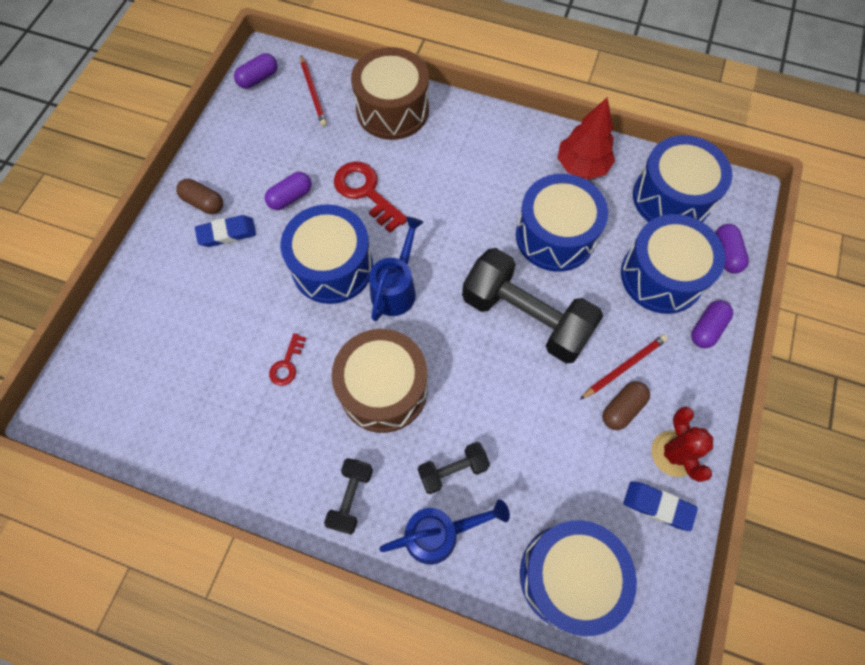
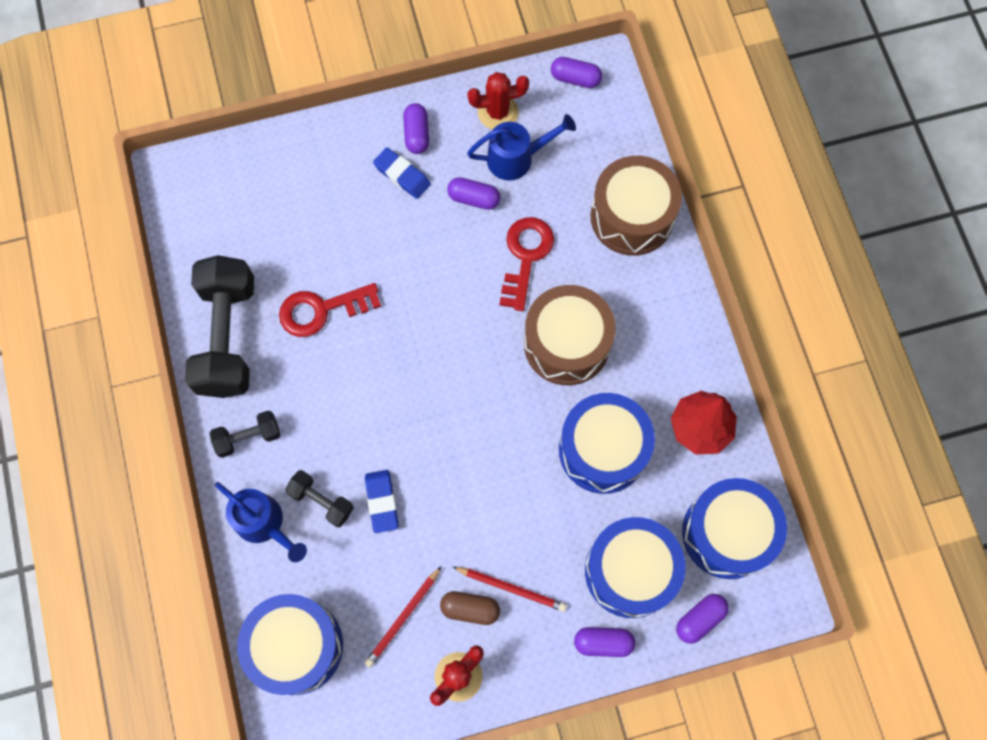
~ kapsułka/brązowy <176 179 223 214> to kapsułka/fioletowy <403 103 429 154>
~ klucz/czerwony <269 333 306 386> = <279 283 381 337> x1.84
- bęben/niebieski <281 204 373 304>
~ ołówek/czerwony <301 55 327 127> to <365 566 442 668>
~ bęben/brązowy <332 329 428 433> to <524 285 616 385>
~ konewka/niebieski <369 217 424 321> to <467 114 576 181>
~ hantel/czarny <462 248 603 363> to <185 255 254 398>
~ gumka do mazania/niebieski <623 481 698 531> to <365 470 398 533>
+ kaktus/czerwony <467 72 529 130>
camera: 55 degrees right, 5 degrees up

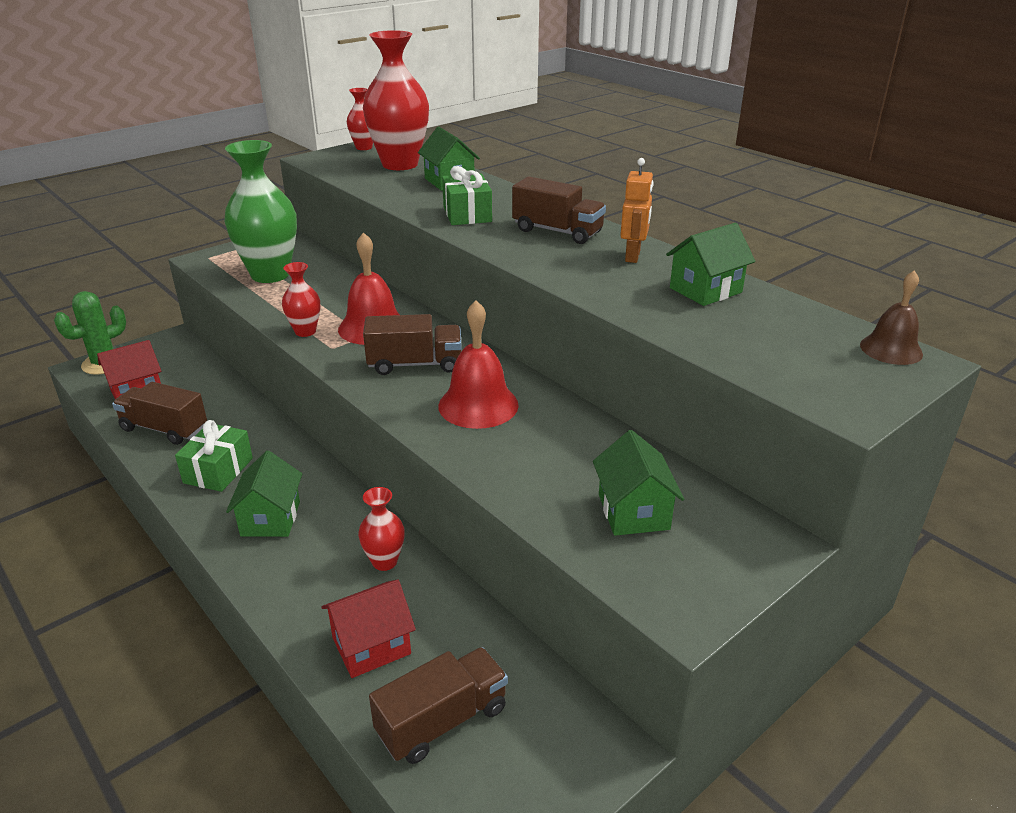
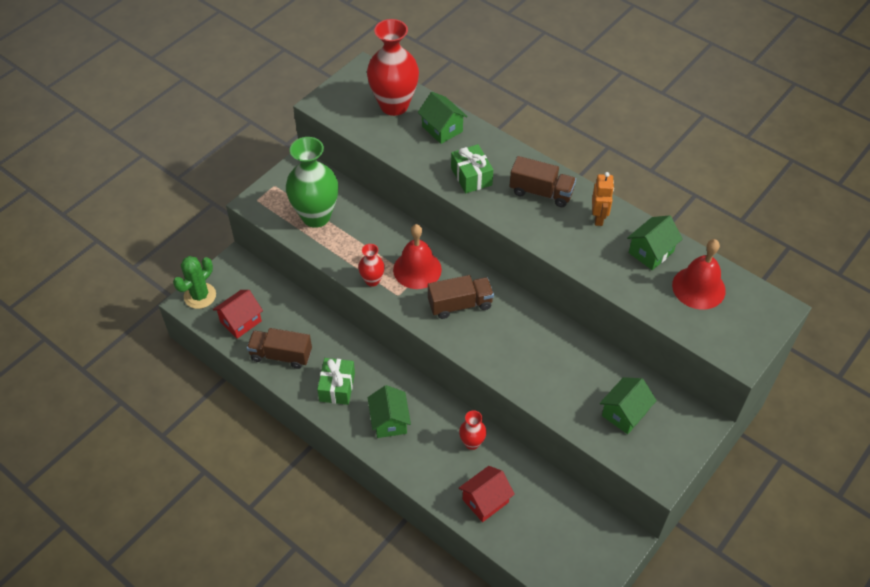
- wazon/czerwony <347 88 373 150>
- ciężarówka/brązowy <369 647 508 764>
~ dzwonek/czerwony <438 300 519 429> to <672 239 726 310>
~ domek/zielony <593 430 684 536> = <600 377 657 434> 60 degrees clockwise
- dzwonek/brązowy <860 270 923 365>
camera: 10 degrees left, 20 degrees up

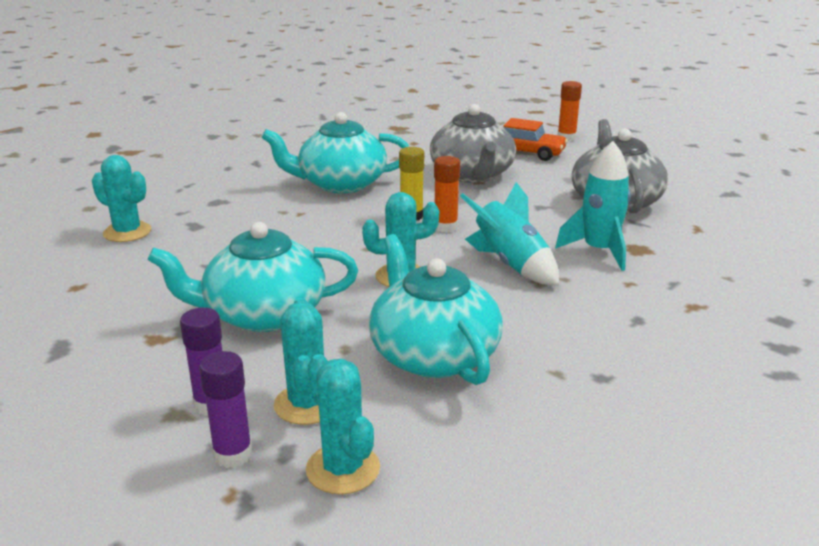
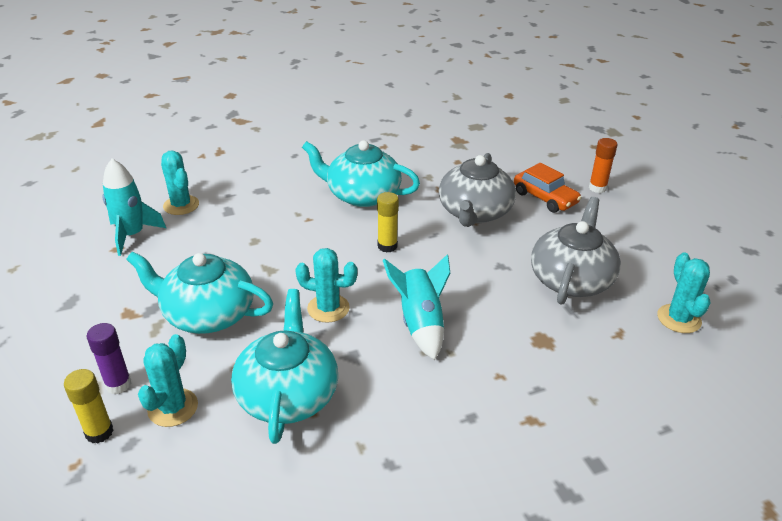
~ klej w sztyfcie/fioletowy <199 351 252 468> to klej w sztyfcie/żółty <64 369 114 443>
~ kaktus/turkusowy <306 354 380 495> to <657 252 711 333>
- klej w sztyfcie/pomarańczowy <434 156 460 233>
~ rakieta/turkusowy <555 141 631 271> to <102 159 166 256>
camera: 25 degrees right, 10 degrees up

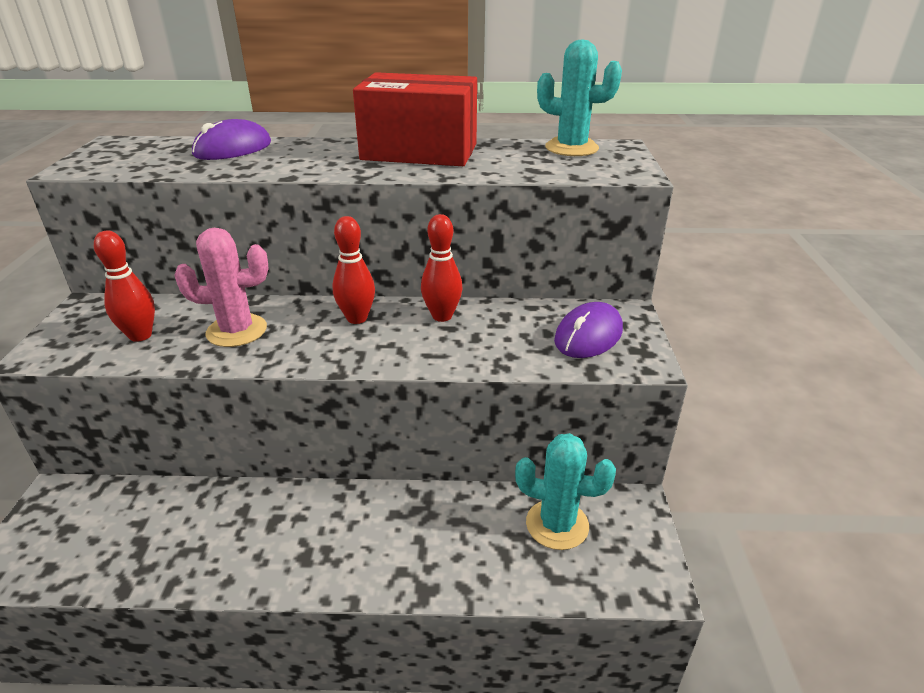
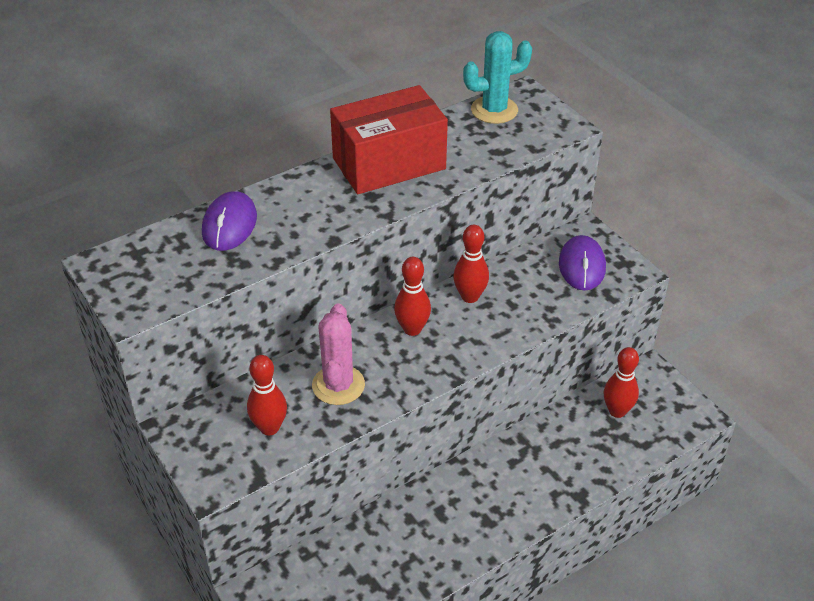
~ kaktus/różowy <174 228 269 347> = <312 303 365 405> 45 degrees counterclockwise
~ kaktus/turkusowy <515 433 616 550> to kręgiel/czerwony <604 347 639 418>
camera: 35 degrees left, 10 degrees up

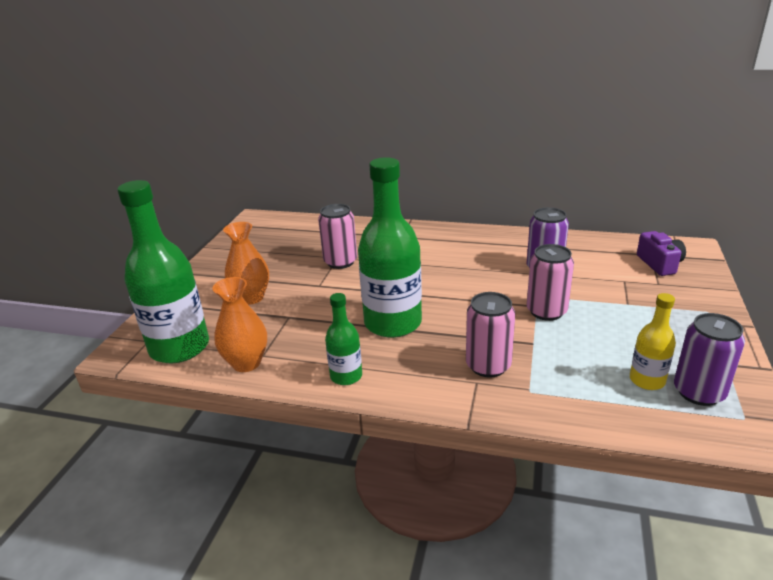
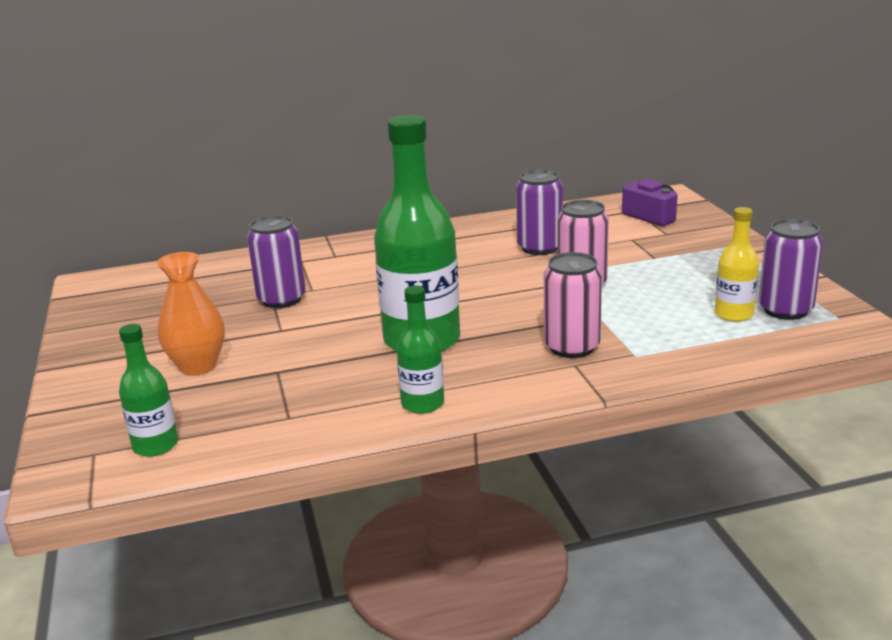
~ butelka/zielony <117 180 209 363> = <119 324 178 457> x0.50
- wazon/pomarańczowy <212 277 267 372>
~ puszka/różowy <318 204 357 269> to puszka/fioletowy <247 215 305 308>
camera: 30 degrees left, 5 degrees down

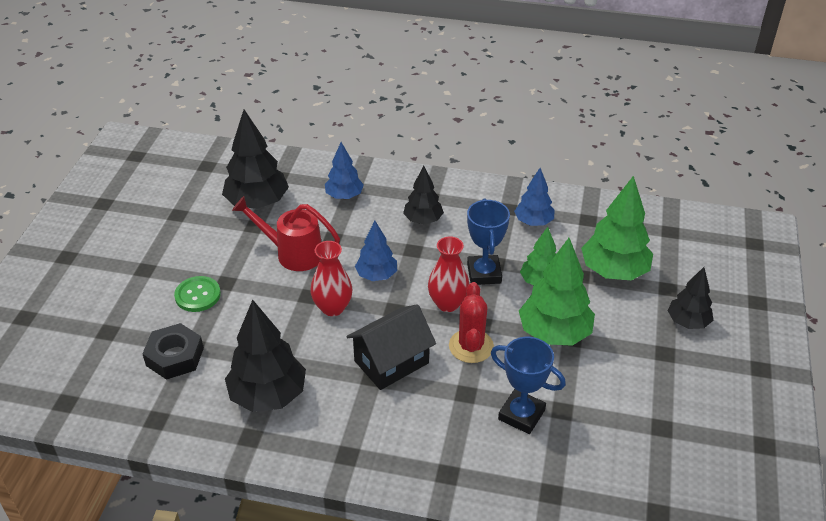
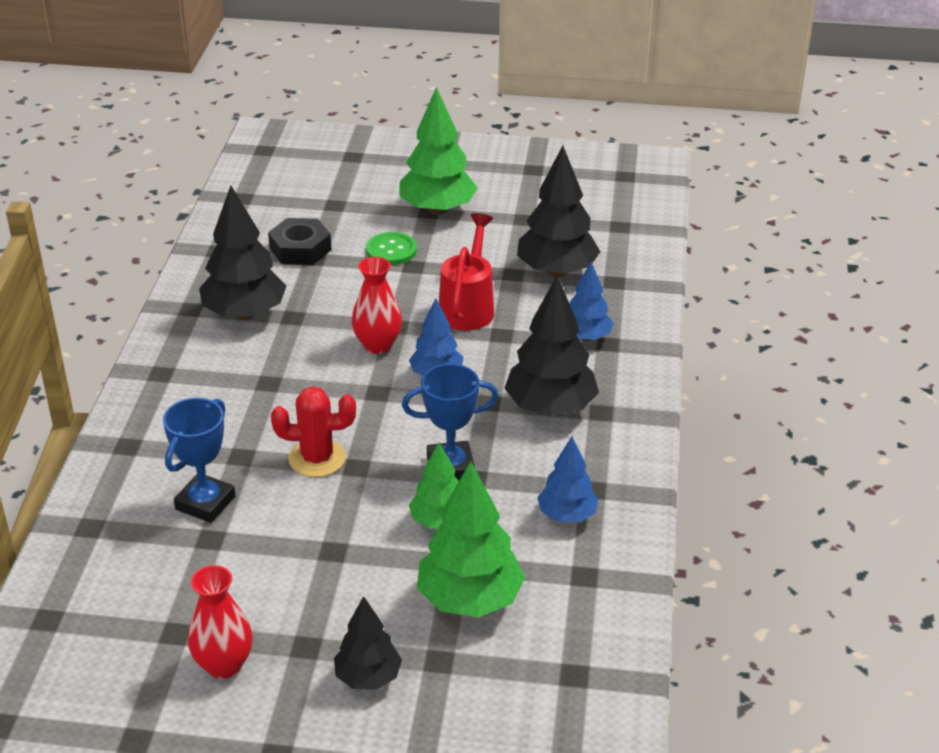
- domek/czarny <346 304 436 390>
~ drzewko/czarny <403 166 444 224> = <504 276 599 416> x1.66
~ wazon/czerwony <428 237 469 312> to <188 565 253 679>
~ drzewko/zielony <519 238 595 346> to <399 87 477 215>
camera: 85 degrees right, 5 degrees down

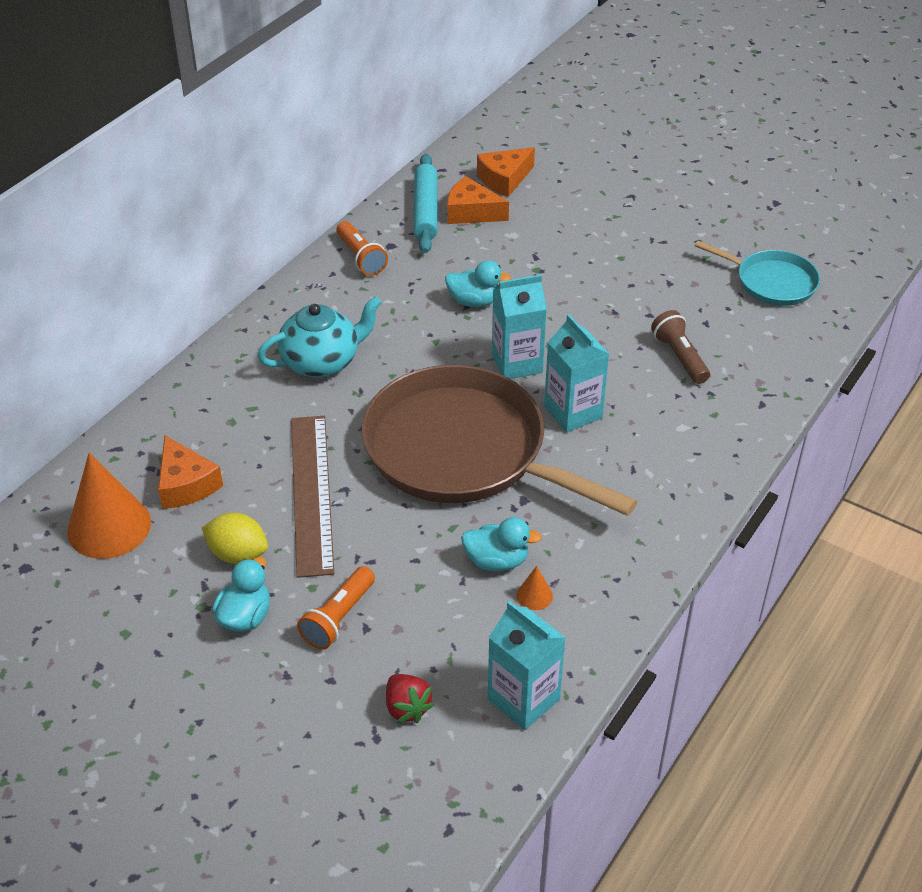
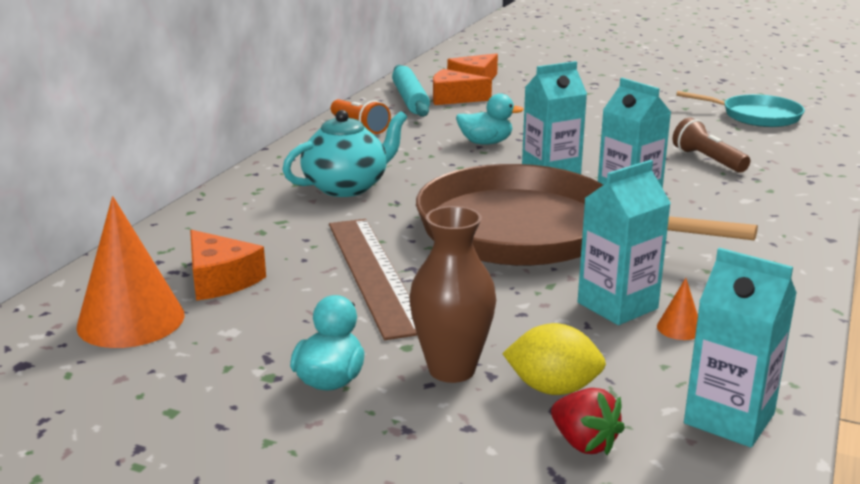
~ cytryna/żółty <202 513 268 564> to <502 323 606 395>
~ latarka/pomarańczowy <297 566 375 649> to wazon/brązowy <410 206 496 383>
~ kaczka/turkusowy <461 517 542 571> to karton mleka/turkusowy <578 160 671 325>
camera: 10 degrees left, 20 degrees down

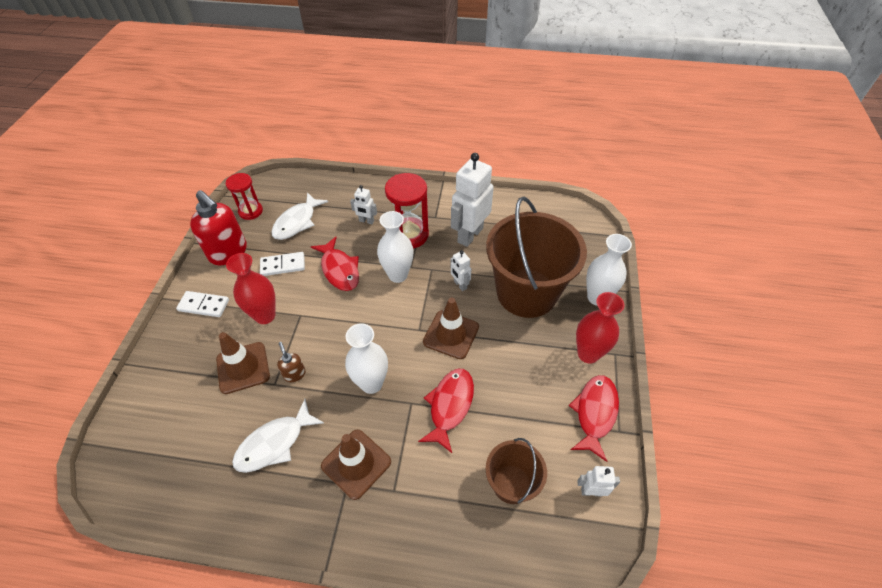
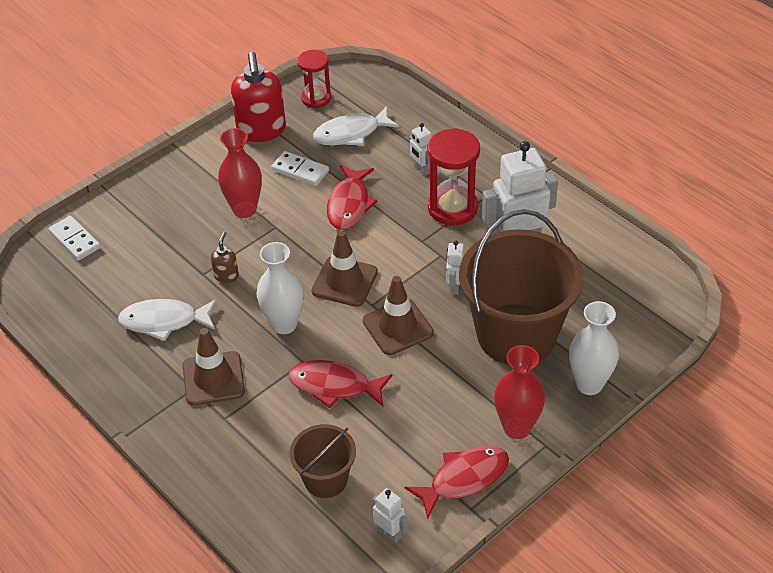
~ kostka domina/biały <176 291 229 317> to <48 216 101 261>
~ pachołek/brązowy <216 332 270 394> to <311 230 378 307>
- wazon/biały <377 211 414 283>
~ ryba/czerwony <418 369 474 453> = <289 360 393 408> 135 degrees counterclockwise
camera: 40 degrees right, 5 degrees down

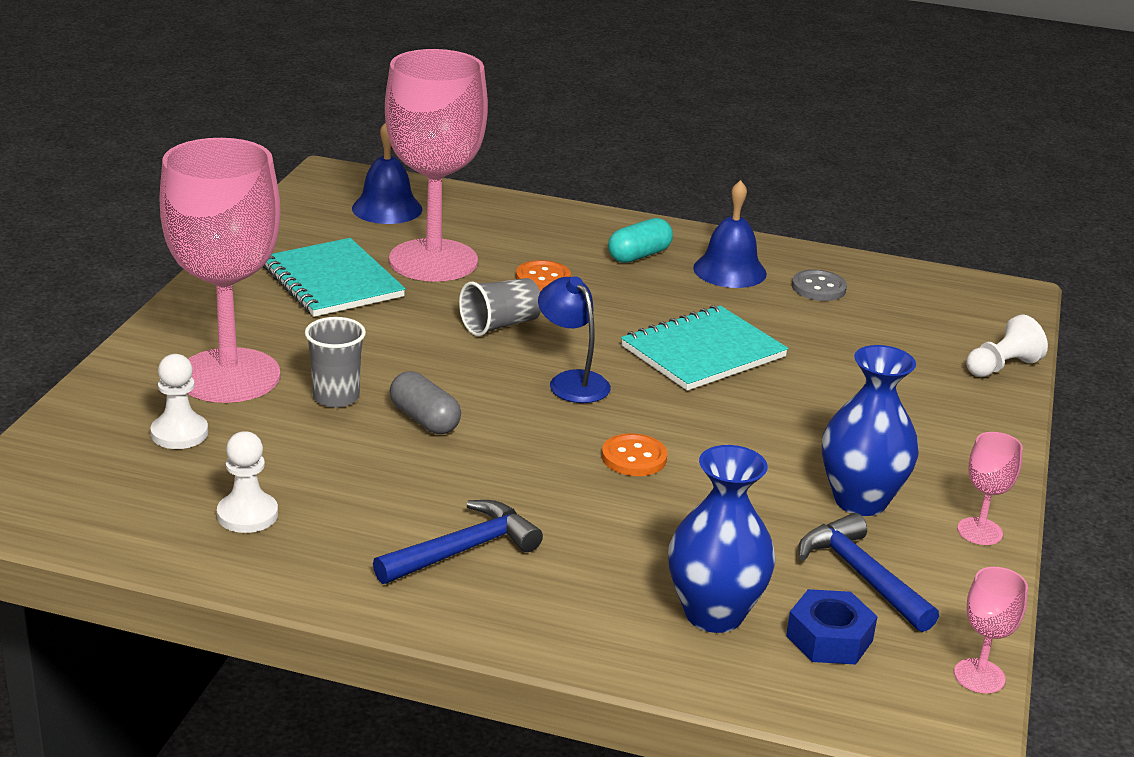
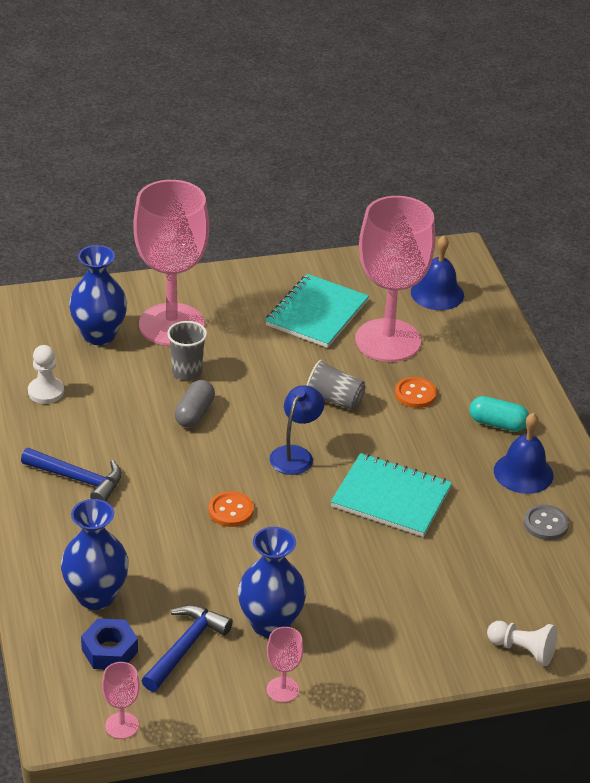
~ pionek/biały <150 354 208 449> to wazon/niebieski <69 245 127 345>
camera: 60 degrees right, 10 degrees up

